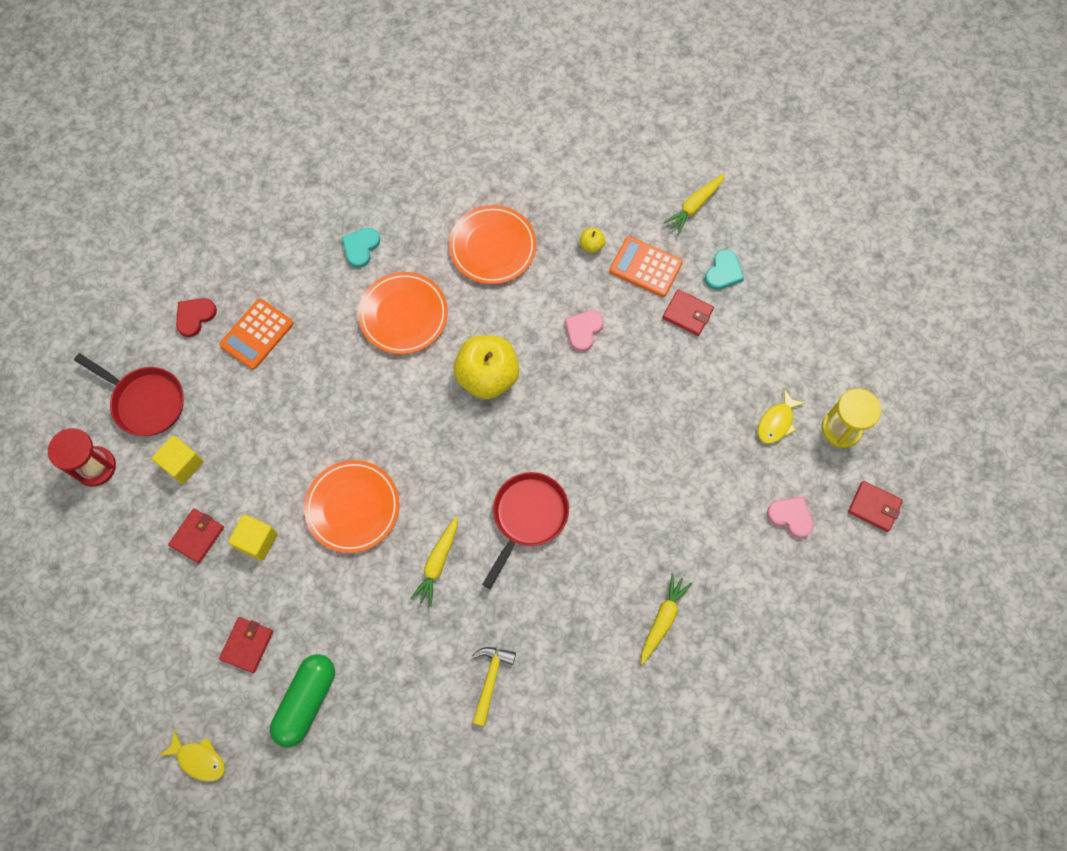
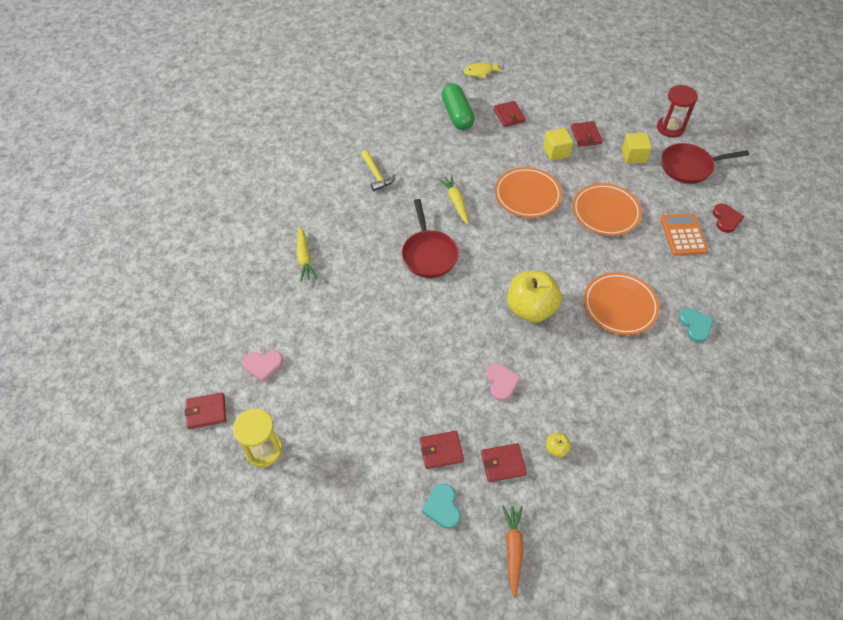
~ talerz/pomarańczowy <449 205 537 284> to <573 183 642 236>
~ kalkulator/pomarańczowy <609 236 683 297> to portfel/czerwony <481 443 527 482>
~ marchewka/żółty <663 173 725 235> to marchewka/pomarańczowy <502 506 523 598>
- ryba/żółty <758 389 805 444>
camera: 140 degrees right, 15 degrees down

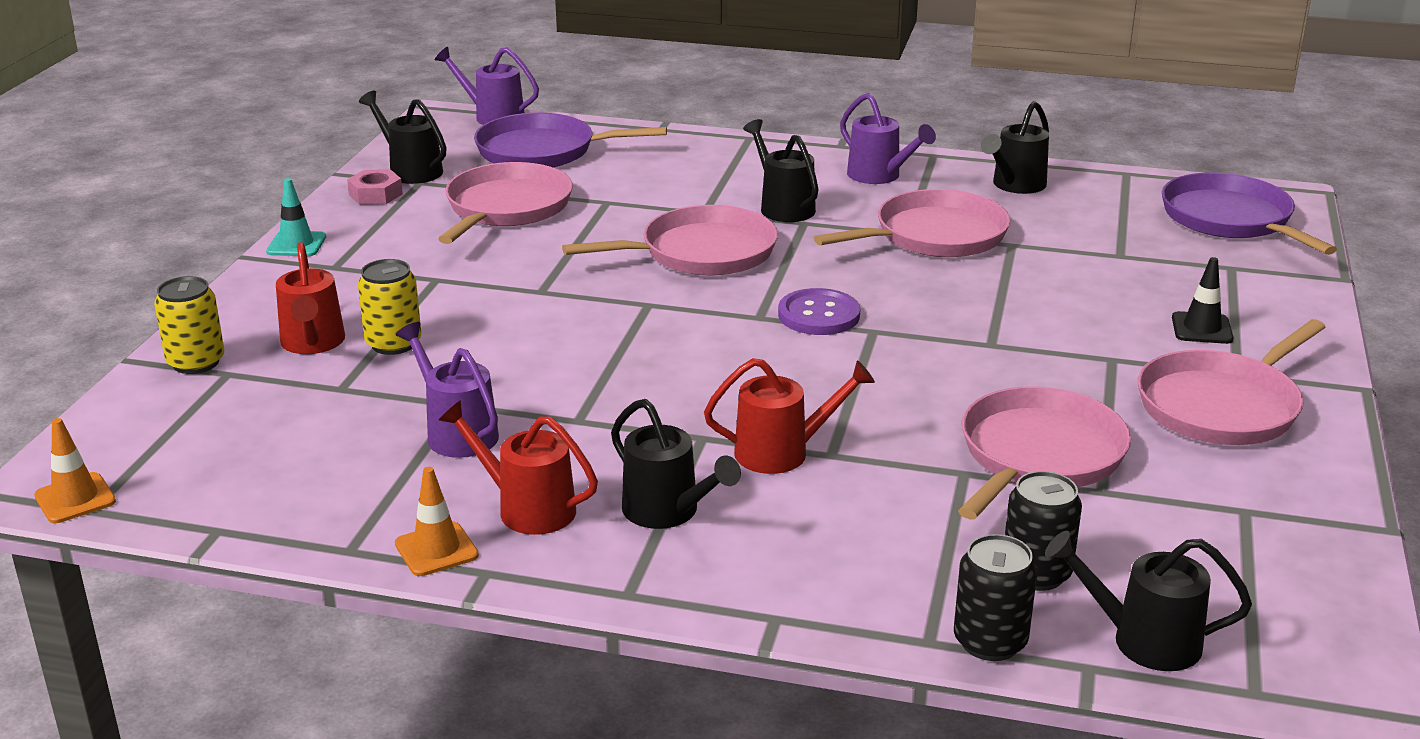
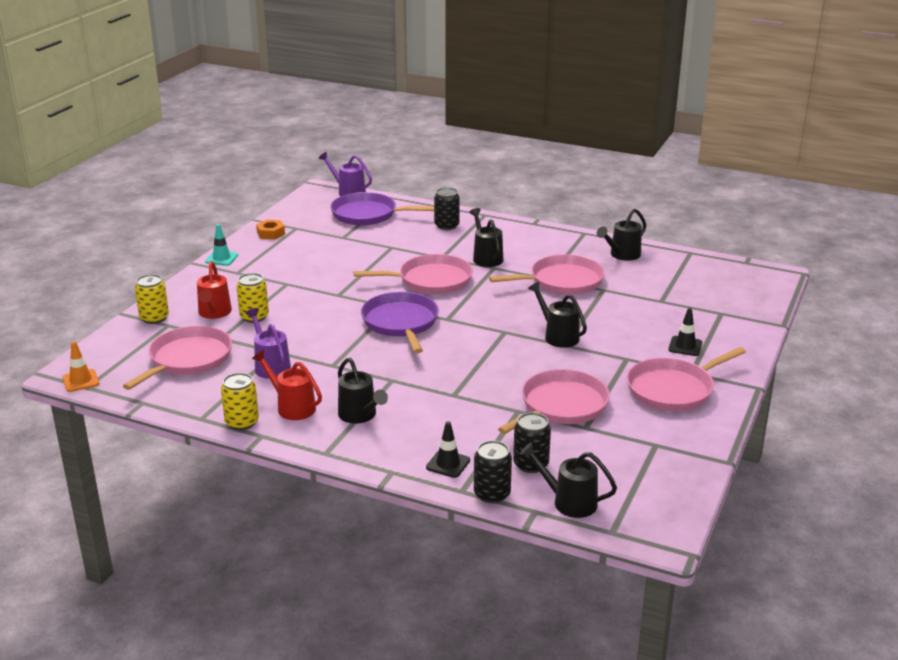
~ nakrętka/różowy <347 169 403 205> to nakrętka/pomarańczowy <256 220 285 239>
~ konewka/czarny <359 91 447 184> to <528 282 587 348>
~ pachołek/pomarańczowy <395 467 479 576> to puszka/żółty <221 373 259 430>
~ patelnia/różowy <438 162 573 244> to <123 326 232 390>
- konewka/czerwony <704 358 875 474>
- guzik/fioletowy <778 288 860 335>
- konewka/fioletowy <840 93 936 184>
~ patelnia/fioletowy <1162 173 1337 255> to <361 292 439 353>
+ pachołek/czarny <426 421 470 478>
+ puszka/czarny <434 187 460 230>
camera: 10 degrees right, 0 degrees up

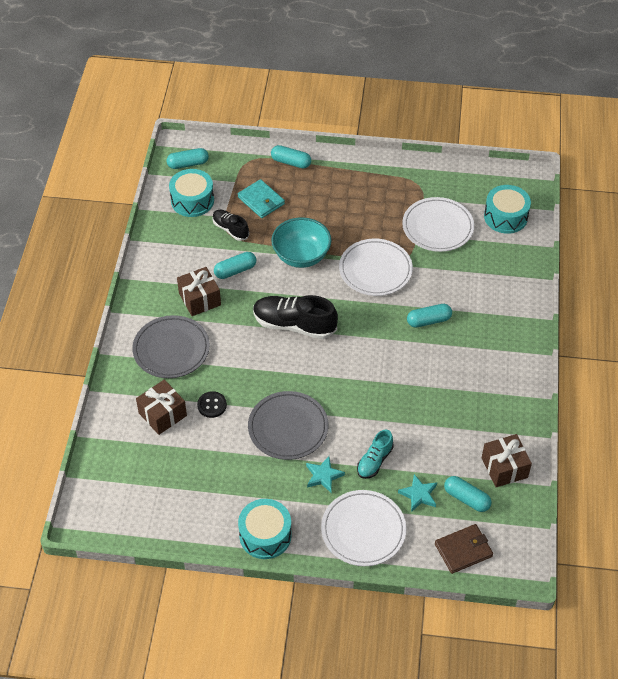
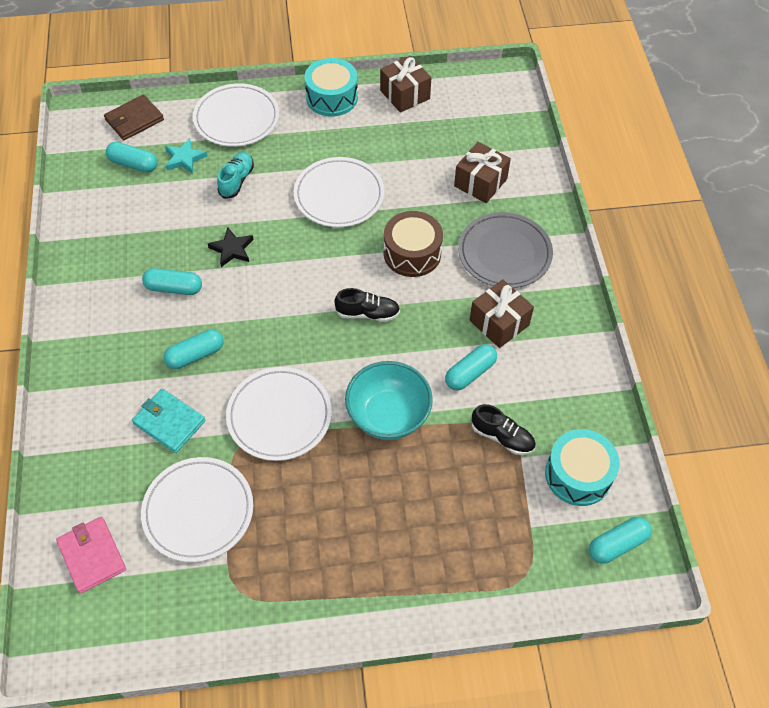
- guzik/czarny <197 391 227 418>
~ portfel/turkusowy <238 179 285 218> to <132 389 206 453>
~ talerz/szary <248 391 328 460> to talerz/biały <294 157 385 227>
~ but/czarny <253 295 338 339> = <334 288 400 322> x0.57
~ kapsułka/turkusowy <271 145 311 168> to <142 268 202 295>
- gwiazda/turkusowy <306 456 345 493>
~ prezent/brązowy <482 434 532 487> to <380 55 431 113>
~ bęben/turkusowy <484 185 531 234> to portfel/różowy <56 517 126 594>
+ gwiazda/czarny <208 227 254 267>
+ bęben/brązowy <384 211 443 277>
camera: 165 degrees right, 5 degrees up

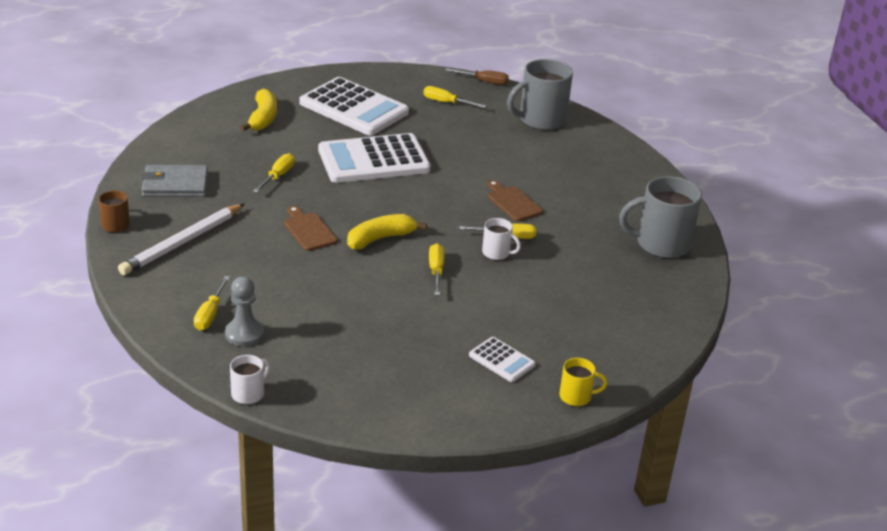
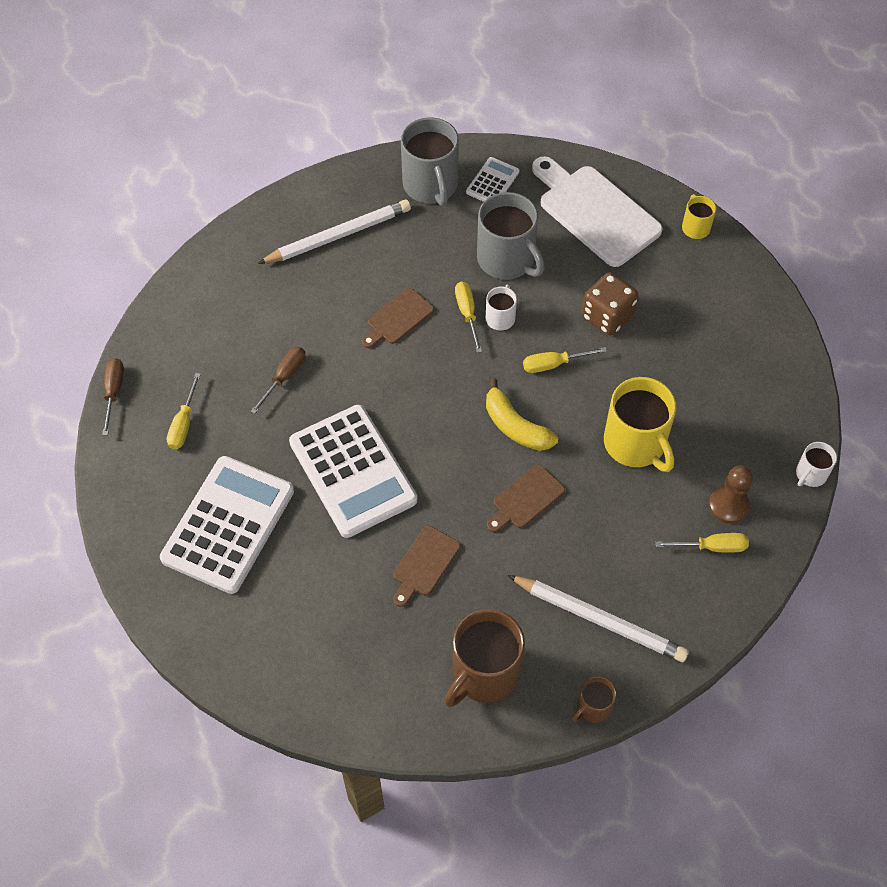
~ portfel/szary <141 165 208 197> to kubek/brązowy <444 609 525 707>
~ pionek/szary <225 276 264 346> to pionek/brązowy <709 465 753 524>
~ kubek/biały <230 355 270 404> = <796 442 837 487> 75 degrees counterclockwise
- banan/żółty <240 89 277 131>
~ śrubokręt/żółty <253 153 295 193> to deska do krojenia/brązowy <393 526 460 607>
~ kalkulator/biały <469 337 536 382> to <466 157 519 202>
~ kubek/szary <507 59 573 130> to <477 192 545 280>
+ śrubokręt/brązowy <250 347 305 414>
+ ołówek/biały <258 200 411 264>
+ deska do krojenia/biały <532 156 663 267>
+ kostka do gry/brązowy <582 272 638 335>
+ kubek/żółty <604 377 676 472>
camera: 100 degrees left, 25 degrees up

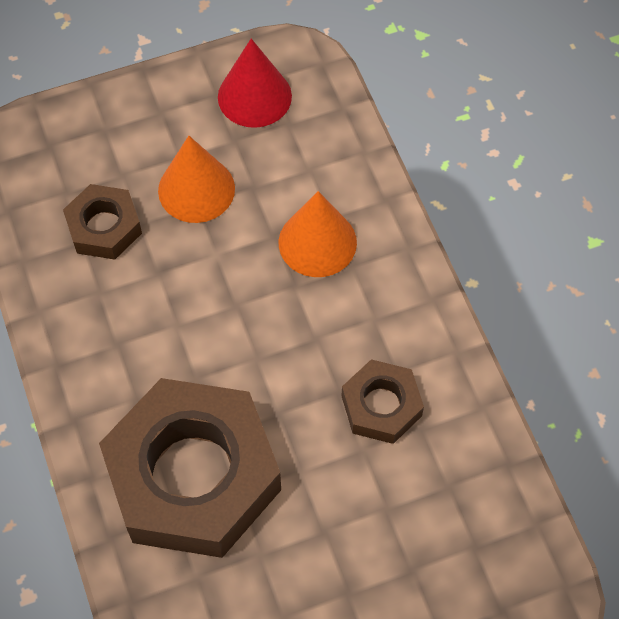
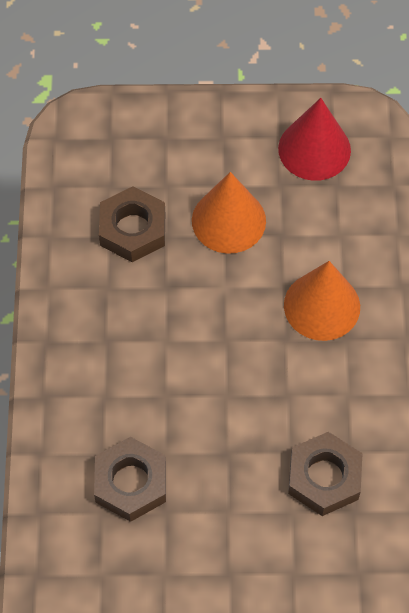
~ nakrętka/brązowy <99 378 281 558> = <94 437 166 522> x0.48
camera: 20 degrees right, 0 degrees up

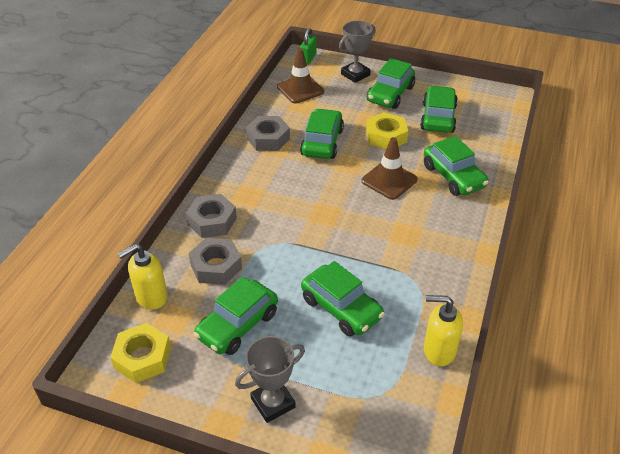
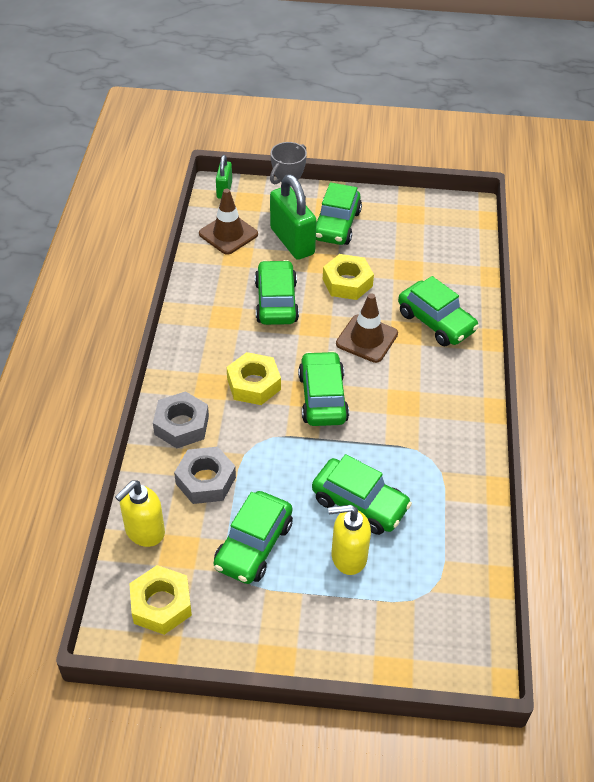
- puchar/szary <235 336 305 423>
- nakrętka/szary <246 116 290 151>
~ samochód/zielony <420 86 458 133> to <298 351 349 426>
~ dozownik mydła/żółty <424 295 463 366> to <328 505 371 575>
+ nakrętka/żółty <227 352 281 405>
+ kłódka/zielony <270 175 317 260>
camera: 15 degrees left, 5 degrees up

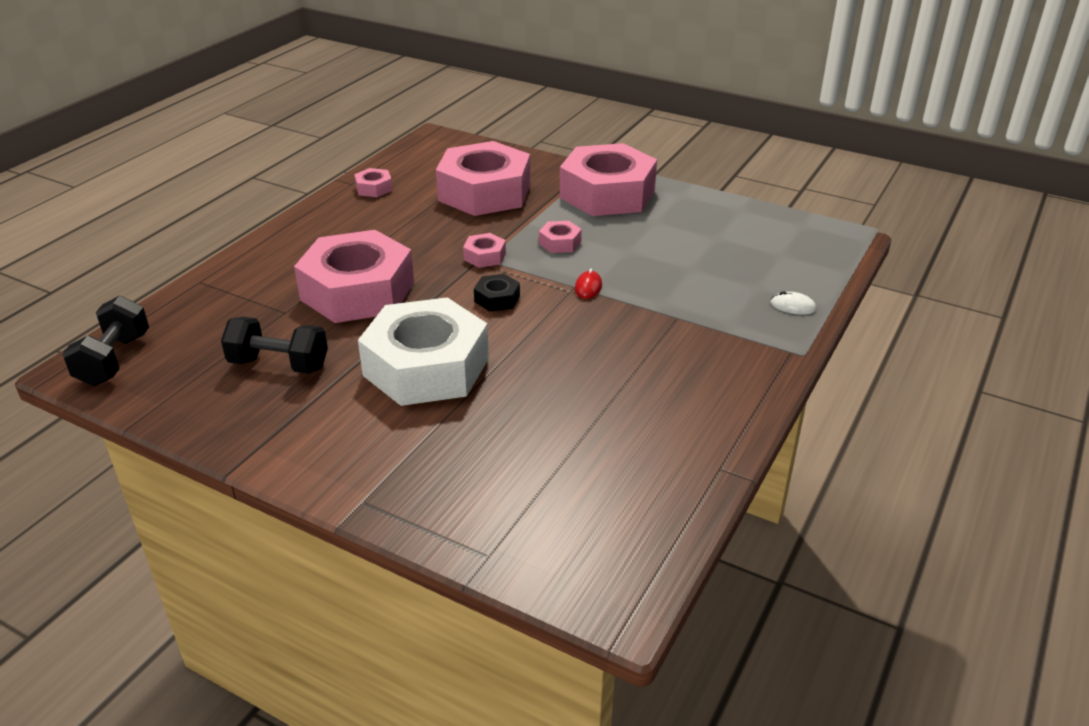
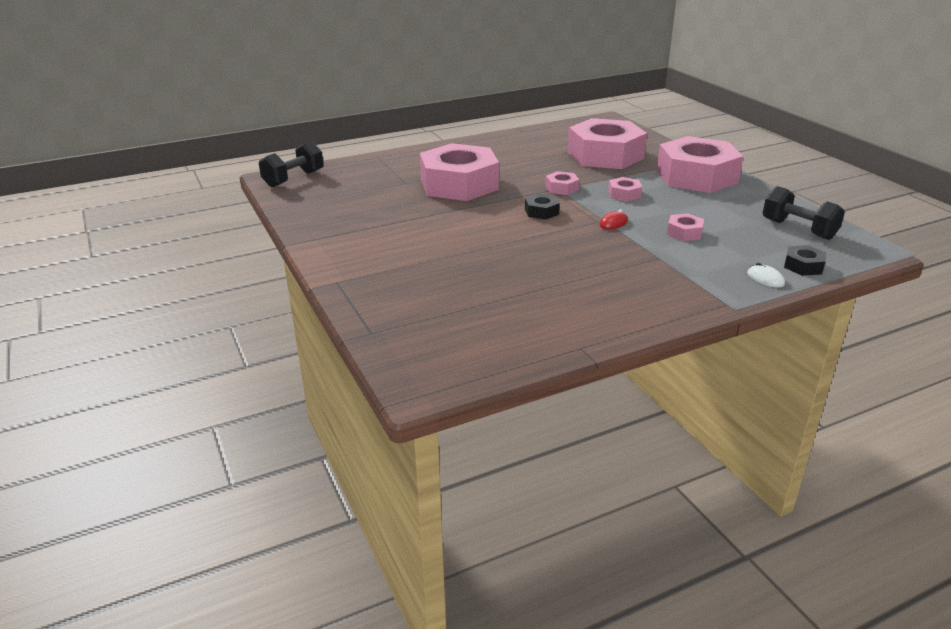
~ hantel/czarny <221 317 328 374> to <762 186 845 240>
~ nakrętka/różowy <354 168 393 197> to <667 213 704 241>
- nakrętka/biały <358 297 489 406>
+ nakrętka/czarny <784 245 826 276>
camera: 35 degrees right, 5 degrees down

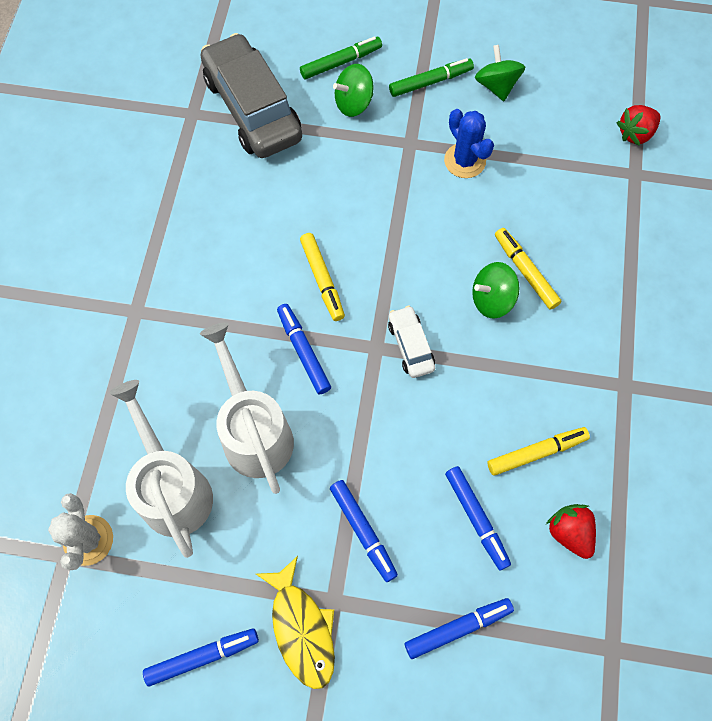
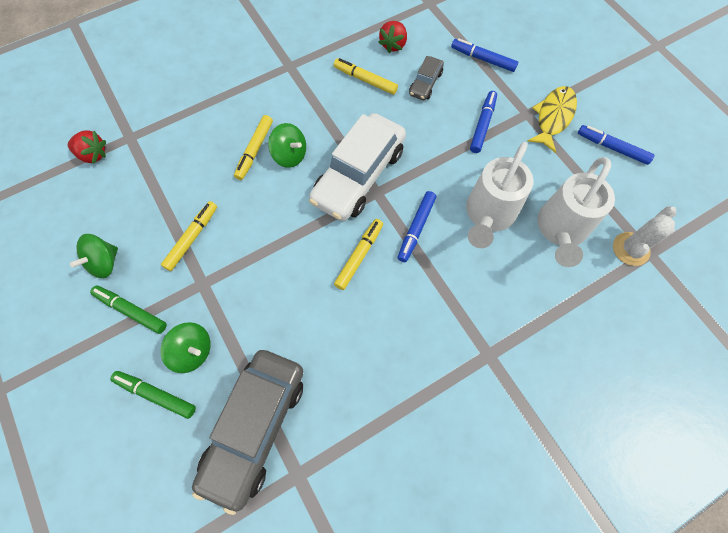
~ samochód/biały <388 306 435 378> = <309 113 406 221> x2.14
~ kaktus/niebieski <444 109 494 178> to flamaster/żółty <161 201 217 271>
~ flamaster/niebieski <445 466 511 571> to samochód/szary <409 56 444 100>
camera: 130 degrees left, 0 degrees up

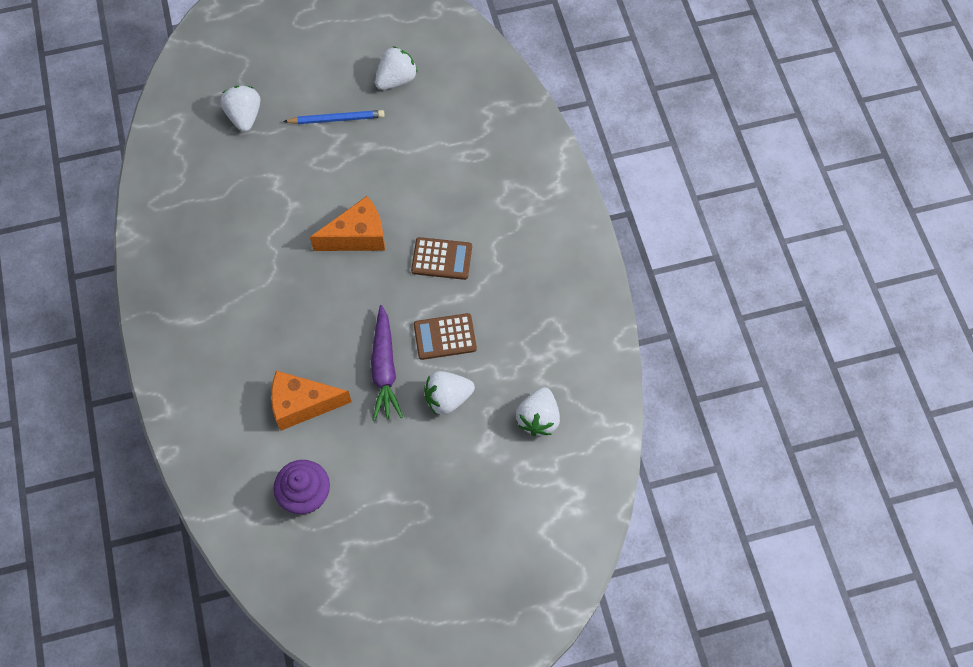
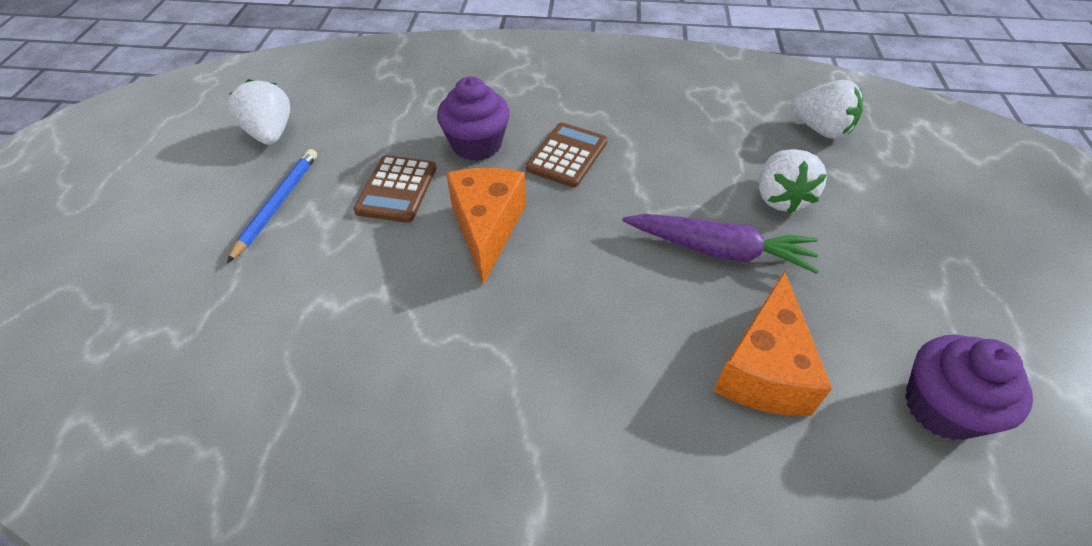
- truskawka/biały <220 86 260 132>
~ kalkulator/brązowy <414 313 477 360> to <354 155 436 223>
+ muffinka/fioletowy <437 77 510 161>
camera: 70 degrees left, 15 degrees down

